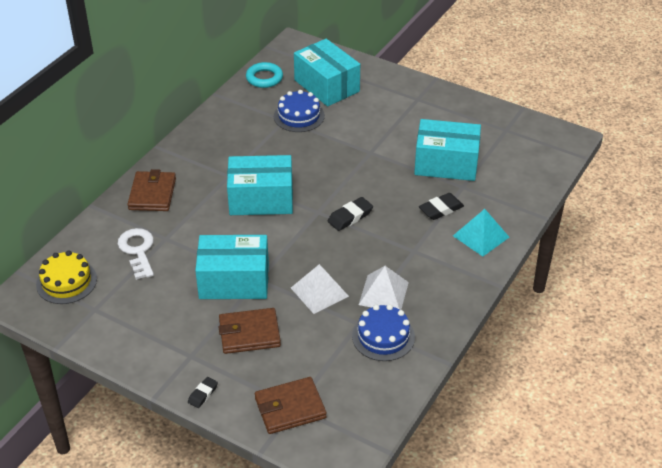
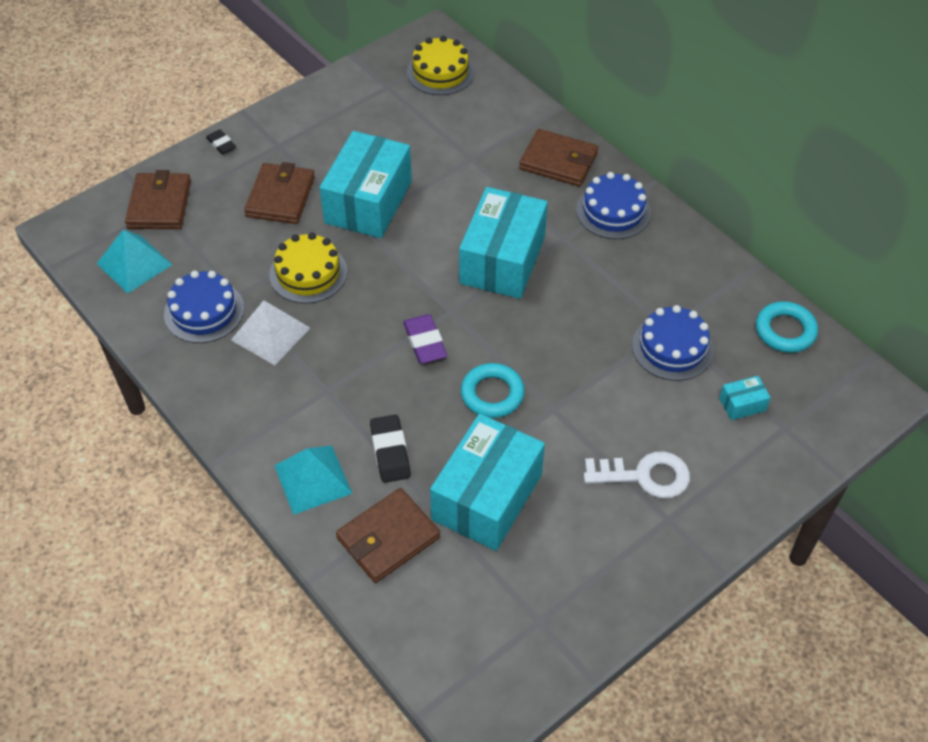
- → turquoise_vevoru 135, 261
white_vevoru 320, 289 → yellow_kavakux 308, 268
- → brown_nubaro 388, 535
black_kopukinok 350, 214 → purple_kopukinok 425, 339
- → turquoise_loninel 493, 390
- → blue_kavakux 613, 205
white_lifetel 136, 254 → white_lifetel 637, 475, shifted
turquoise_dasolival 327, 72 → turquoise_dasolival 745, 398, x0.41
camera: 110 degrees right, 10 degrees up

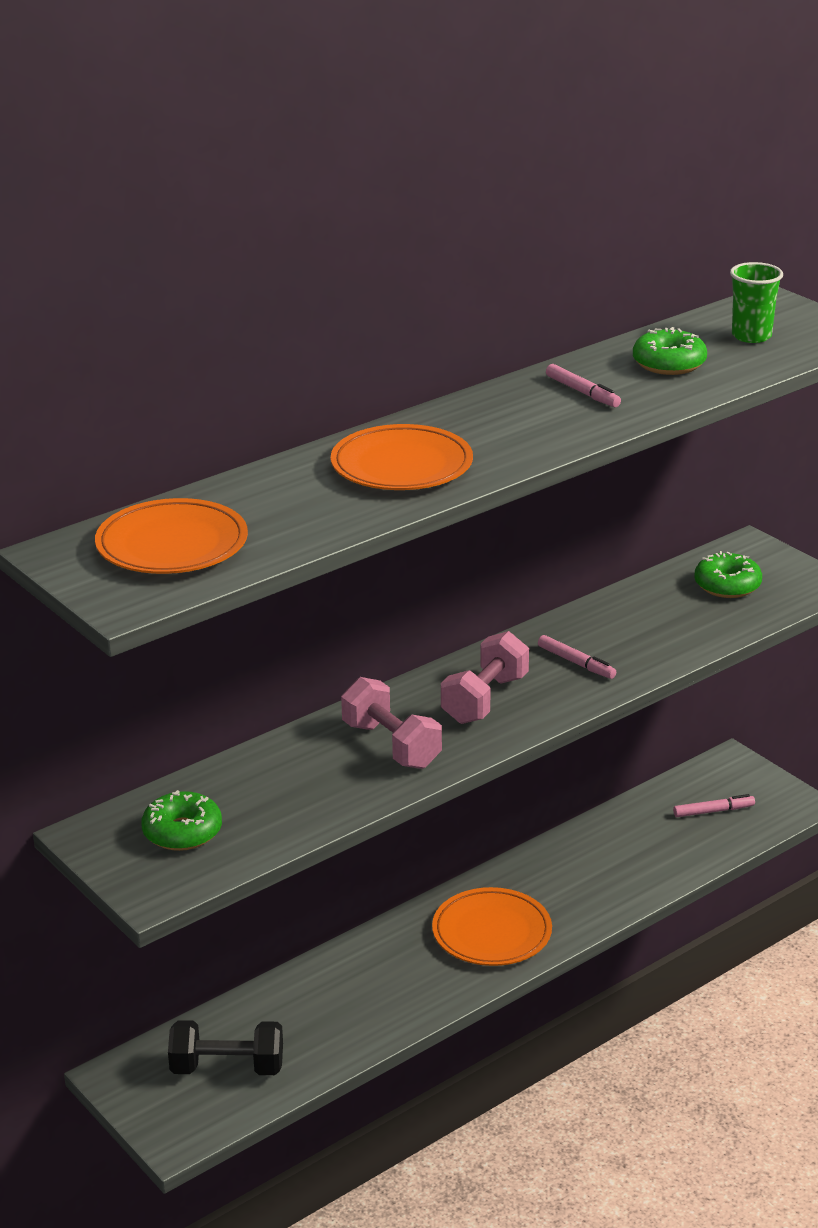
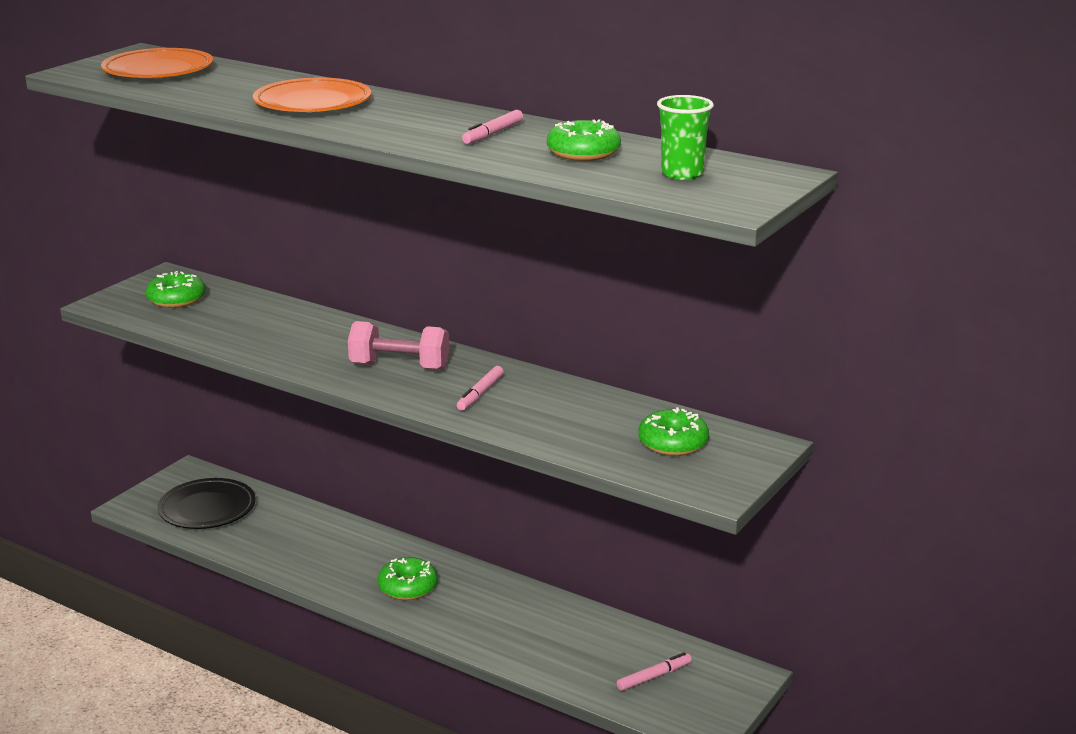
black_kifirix 225, 1047 → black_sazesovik 207, 503
orange_sazesovik 492, 926 → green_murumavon 407, 578
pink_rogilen 714, 805 → pink_rogilen 654, 671, 90 degrees counterclockwise
pink_kifirix 391, 723 → -
camera: 70 degrees right, 5 degrees down

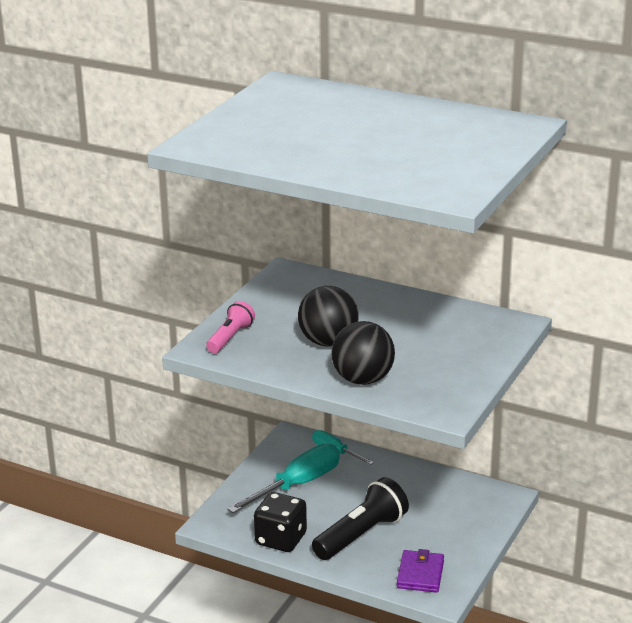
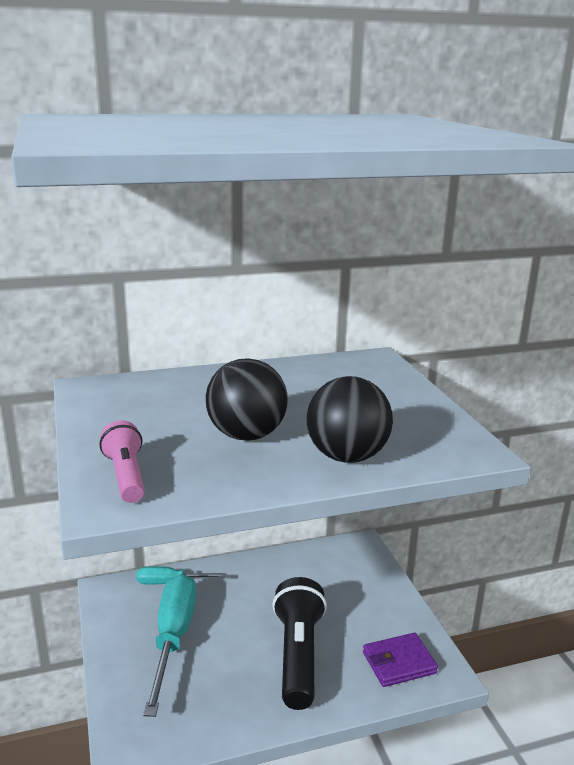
purple_nubaro 420, 571 → purple_nubaro 400, 660, 75 degrees counterclockwise
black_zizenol 280, 522 → -
camera: 45 degrees left, 5 degrees down

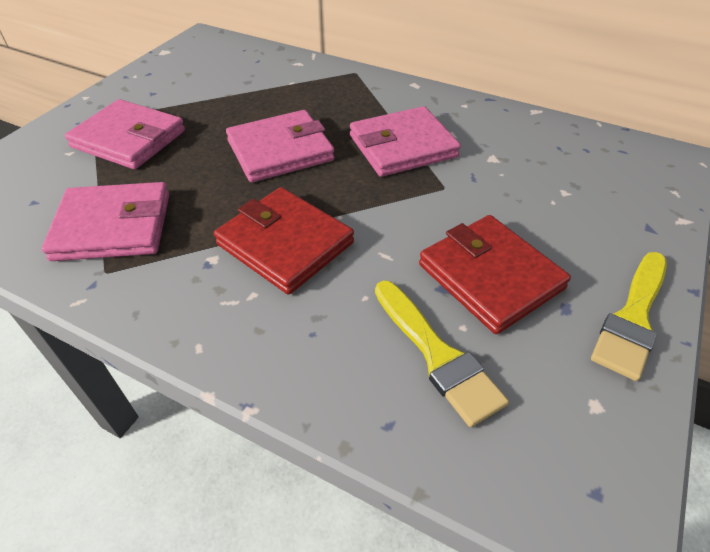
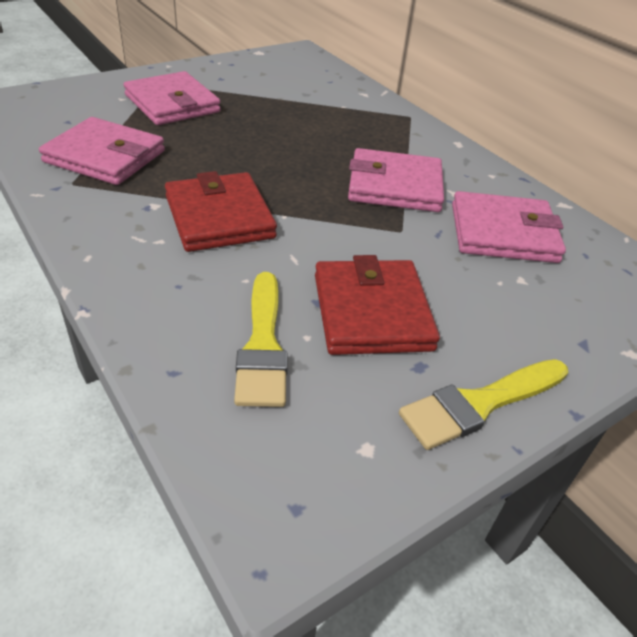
pink_nubaro 280, 146 → pink_nubaro 509, 227, shifted
camera: 25 degrees right, 5 degrees down

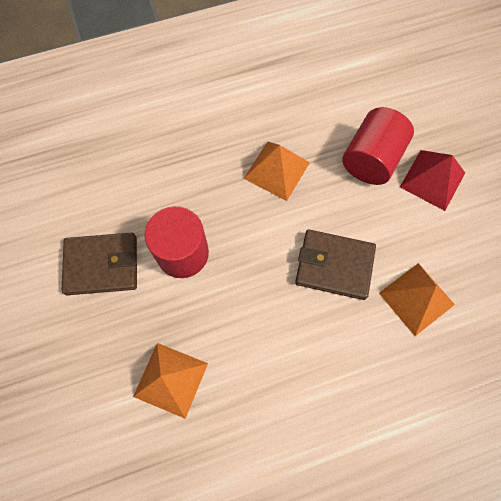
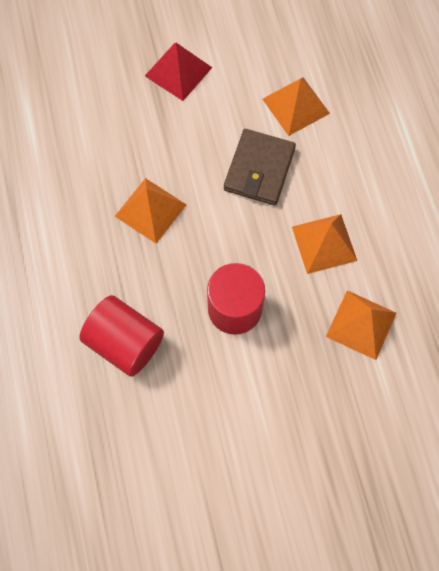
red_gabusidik 378, 146 → red_gabusidik 121, 336, shifted
- → orange_vevoru 324, 244
brown_nubaro 99, 264 → -
camera: 85 degrees left, 0 degrees up

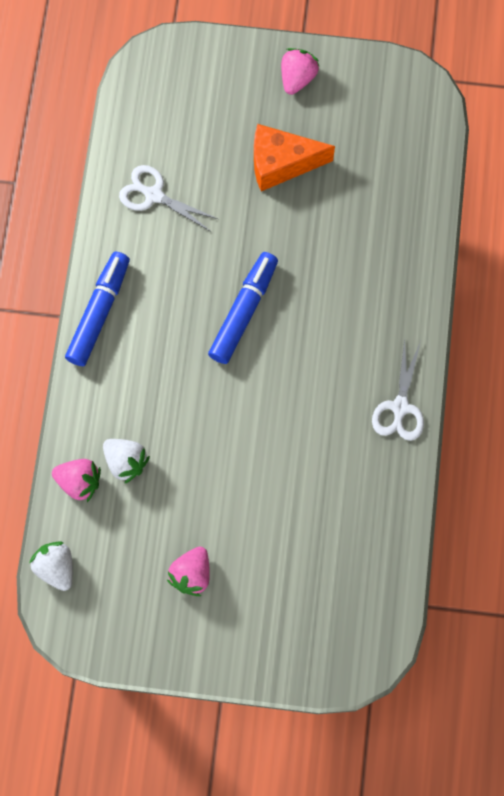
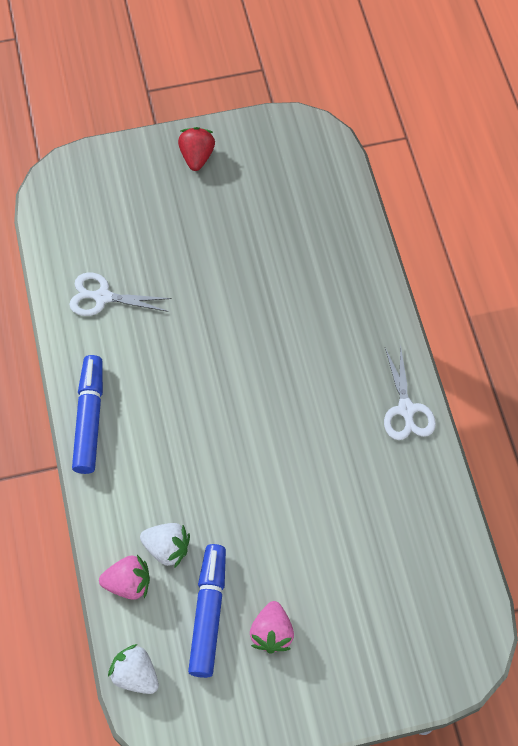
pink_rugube 300, 71 → red_rugube 196, 149
blue_rogilen 243, 308 → blue_rogilen 207, 611, shifted
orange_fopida 294, 157 → -
camera: 20 degrees left, 10 degrees down

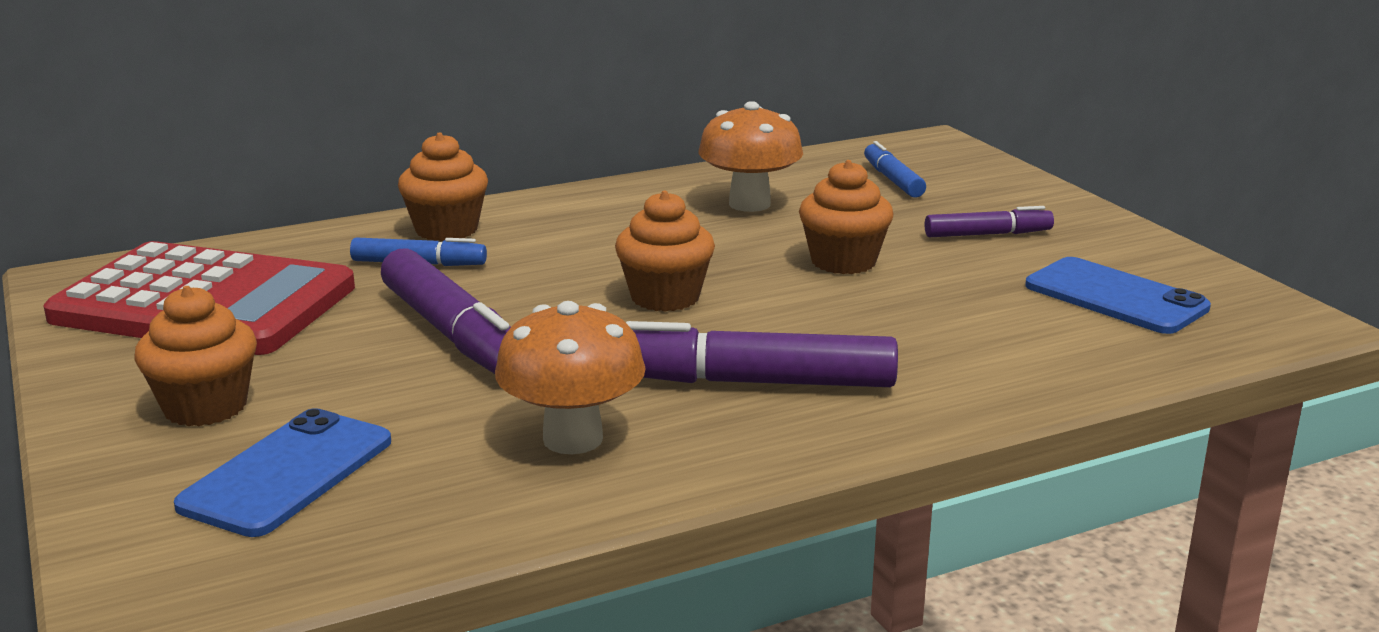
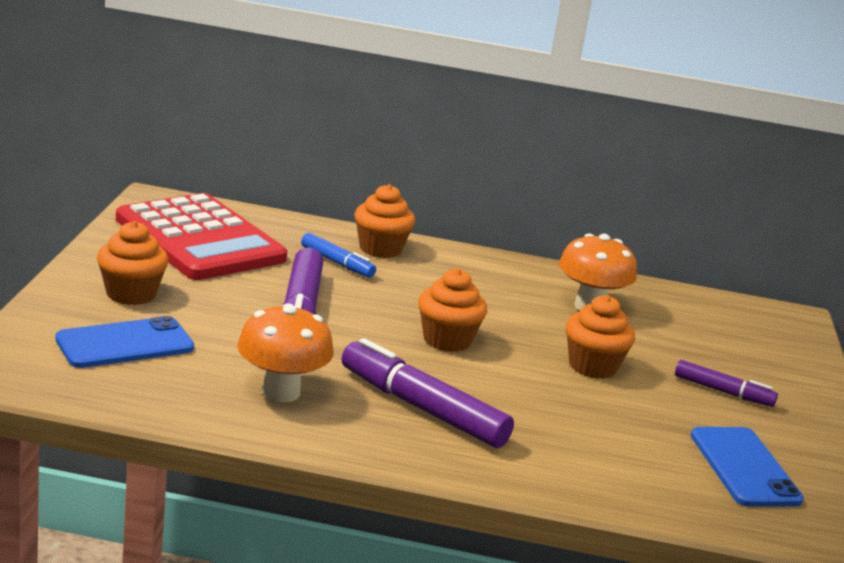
blue_rogilen 895, 169 → -
camera: 30 degrees right, 0 degrees up

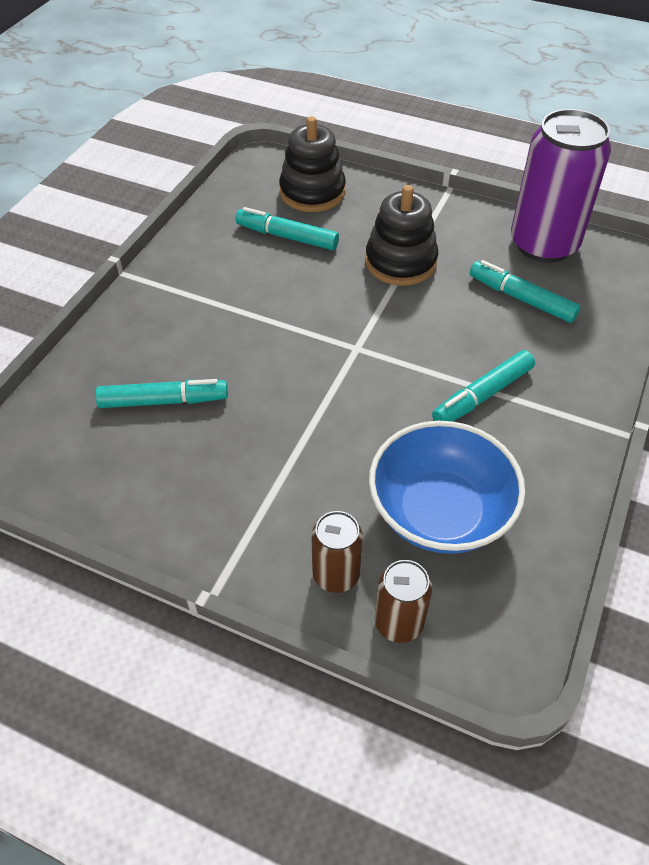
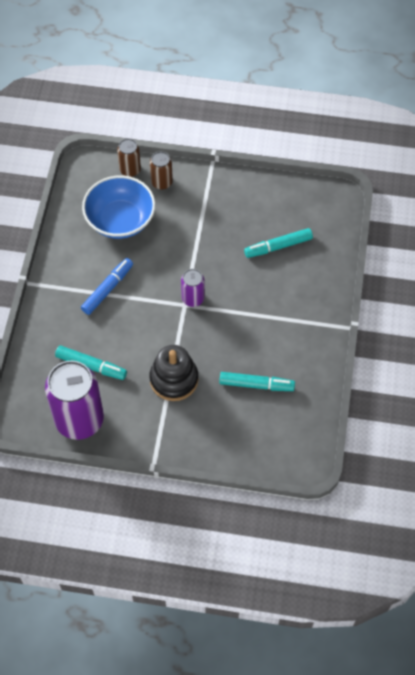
turquoise_rogilen 483, 385 → blue_rogilen 107, 286
- → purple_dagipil 193, 288
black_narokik 312, 164 → -
camera: 165 degrees right, 10 degrees up

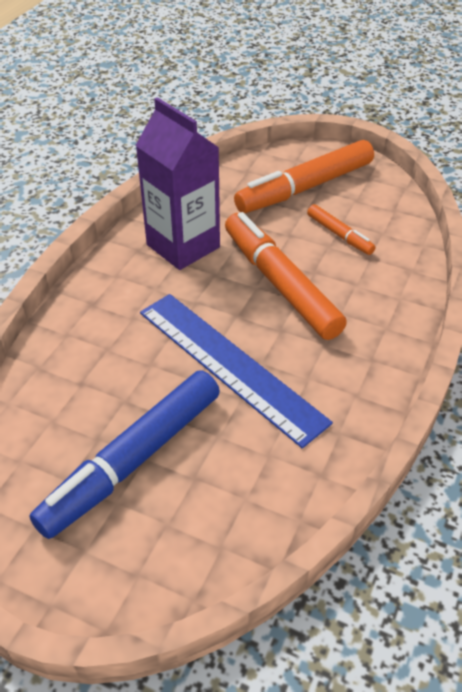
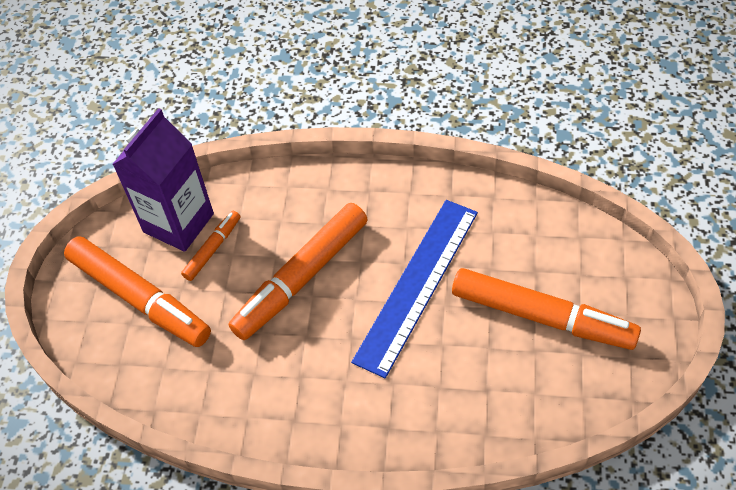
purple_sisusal 177, 183 → purple_sisusal 163, 180, shifted
blue_rogilen 125, 454 → orange_rogilen 546, 309
camera: 105 degrees left, 10 degrees up

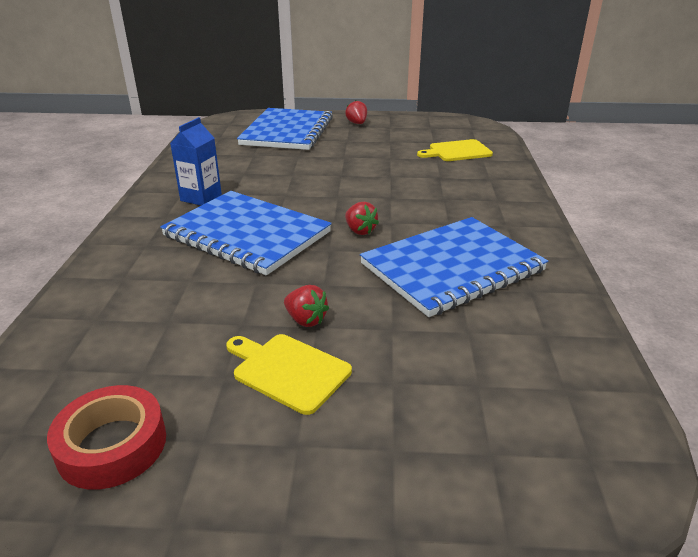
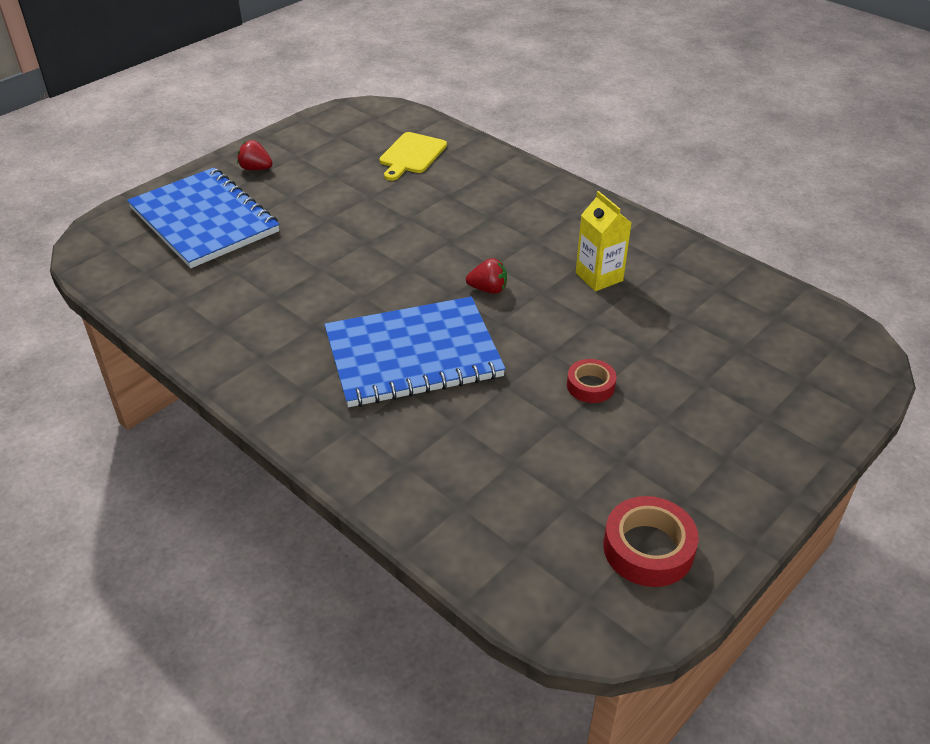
red_rugube 306, 306 → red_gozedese 592, 381
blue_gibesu 454, 267 → yellow_sisusal 603, 241
blue_sisusal 196, 161 → -
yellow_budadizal 289, 374 → -
camera: 50 degrees left, 10 degrees up

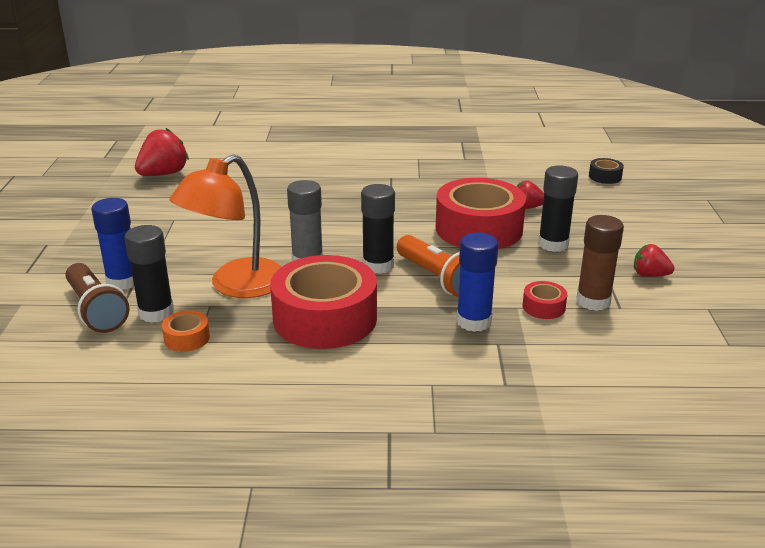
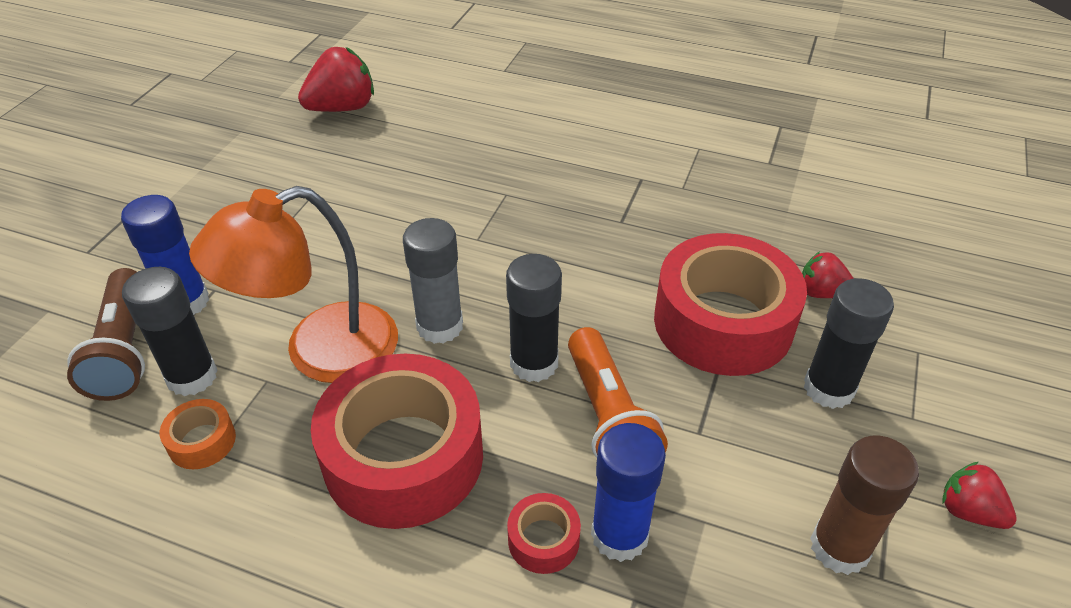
red_gozedese 545, 300 → red_gozedese 544, 533, shifted
black_gozedese 606, 171 → -
camera: 20 degrees right, 15 degrees up

